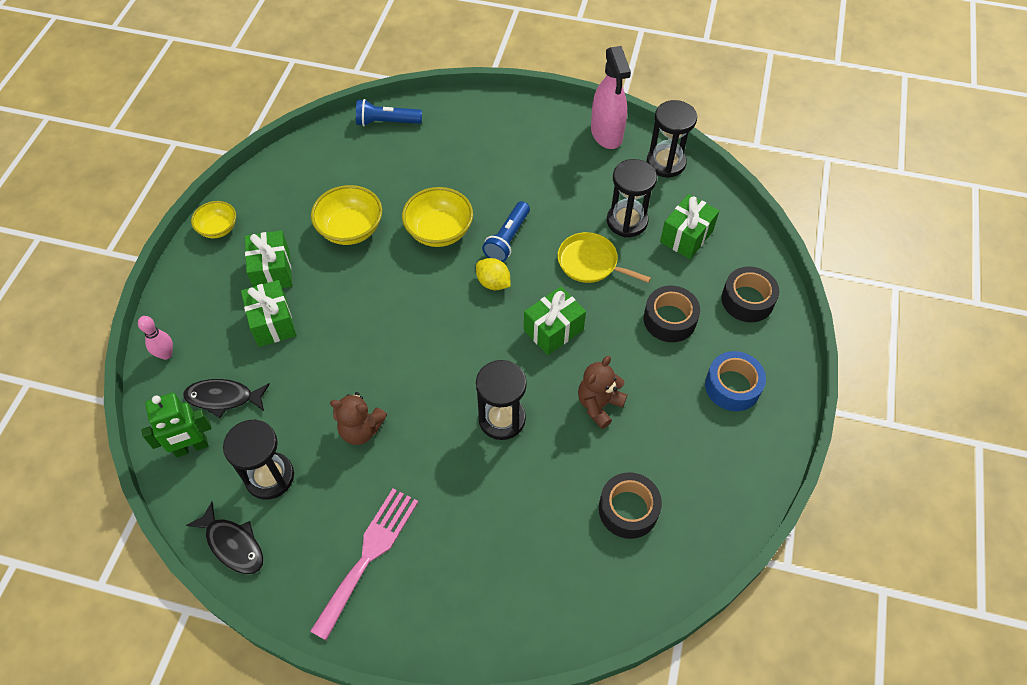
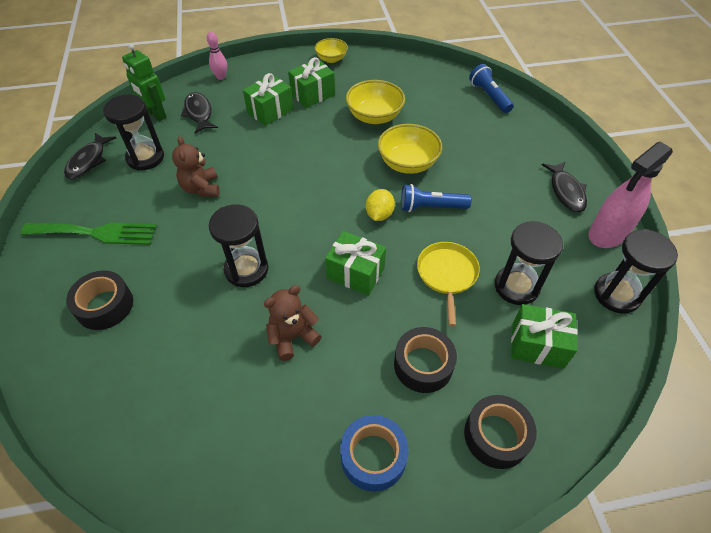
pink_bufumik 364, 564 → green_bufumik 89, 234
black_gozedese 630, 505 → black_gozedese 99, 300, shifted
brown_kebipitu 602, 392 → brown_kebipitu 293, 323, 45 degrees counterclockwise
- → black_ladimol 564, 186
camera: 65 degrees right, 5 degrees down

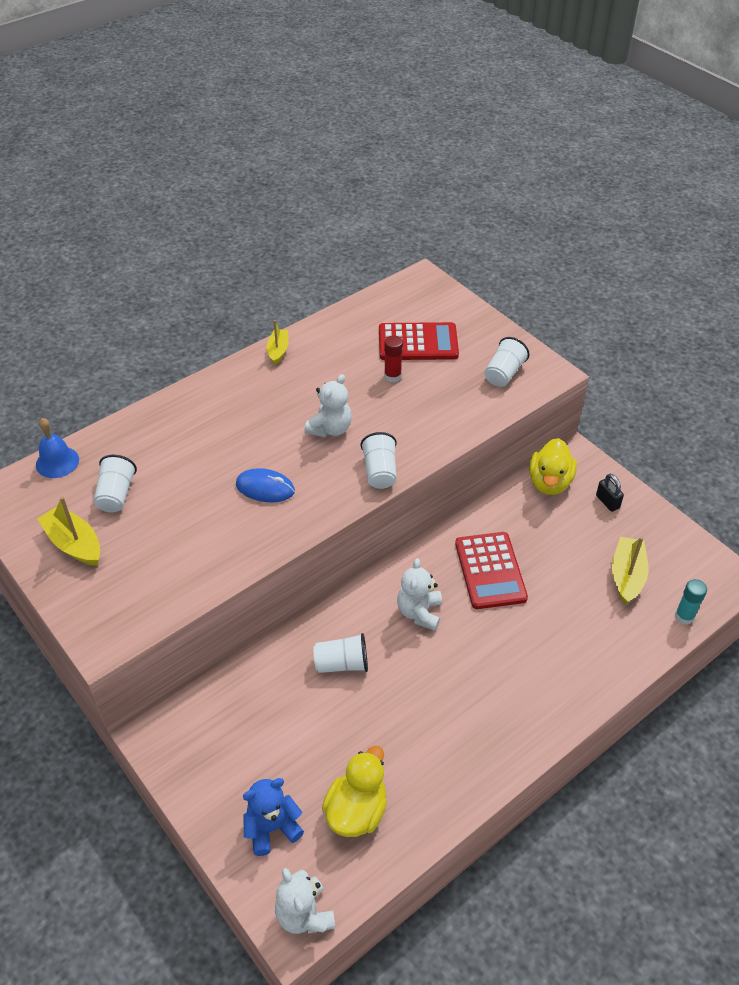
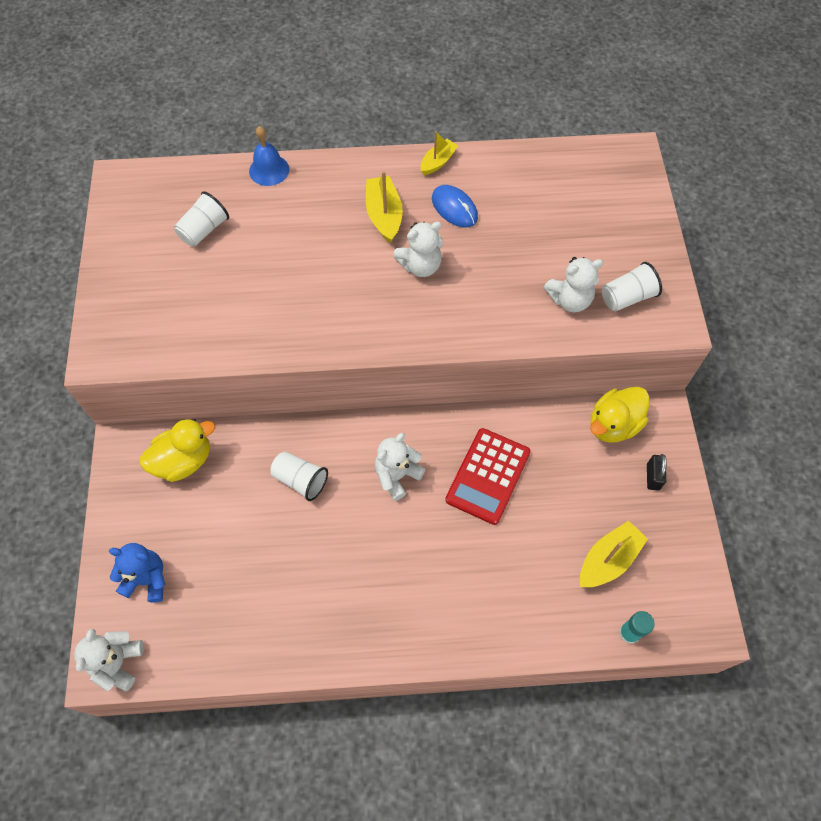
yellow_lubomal 354, 791 → yellow_lubomal 177, 450, shifted
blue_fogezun 57, 448 → blue_fogezun 269, 156, shifted
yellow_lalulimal 69, 531 → yellow_lalulimal 384, 207, shifted
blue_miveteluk 265, 485 → blue_miveteluk 455, 206, shifted
- → white_kebipitu 573, 284
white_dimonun 379, 460 → -
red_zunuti 419, 341 → -
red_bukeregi 393, 359 → -
camera: 35 degrees right, 15 degrees up

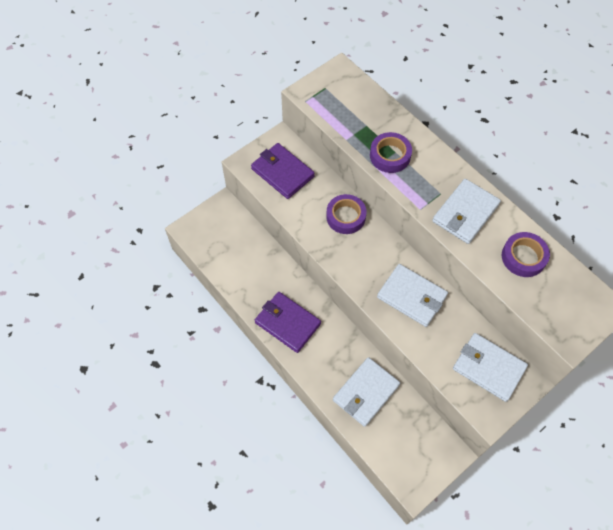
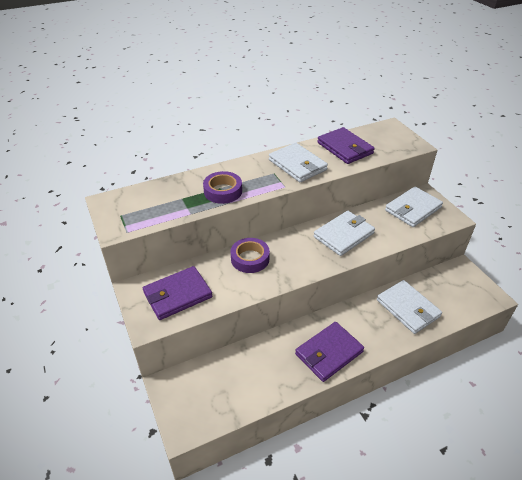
purple_gozedese 526, 254 → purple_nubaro 346, 145
camera: 75 degrees left, 20 degrees down

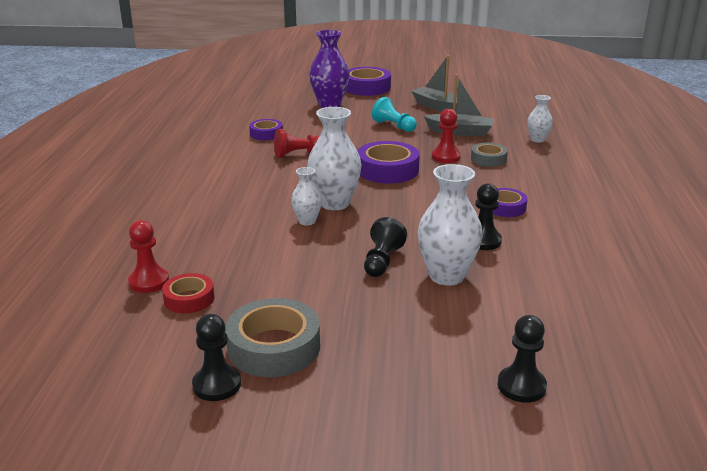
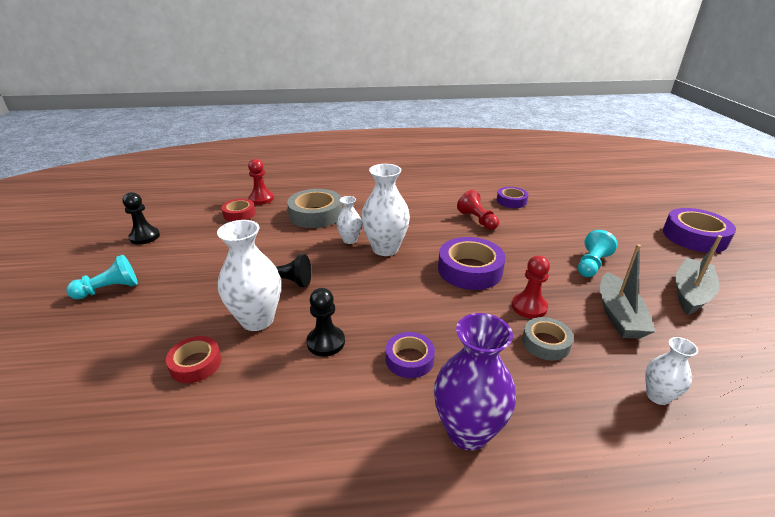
- → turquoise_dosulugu 102, 277
- → red_gozedese 193, 359
grey_gozedese 272, 337 → grey_gozedese 314, 208, shifted
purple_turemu 329, 69 → purple_turemu 475, 382, shifted
black_dosulugu 522, 359 → -
camera: 80 degrees right, 5 degrees up

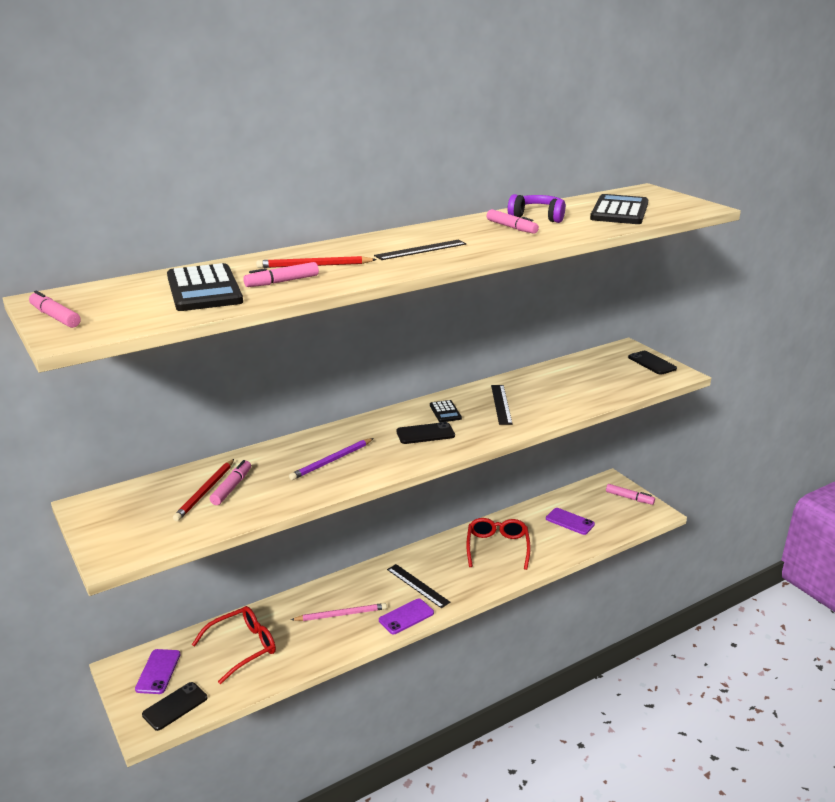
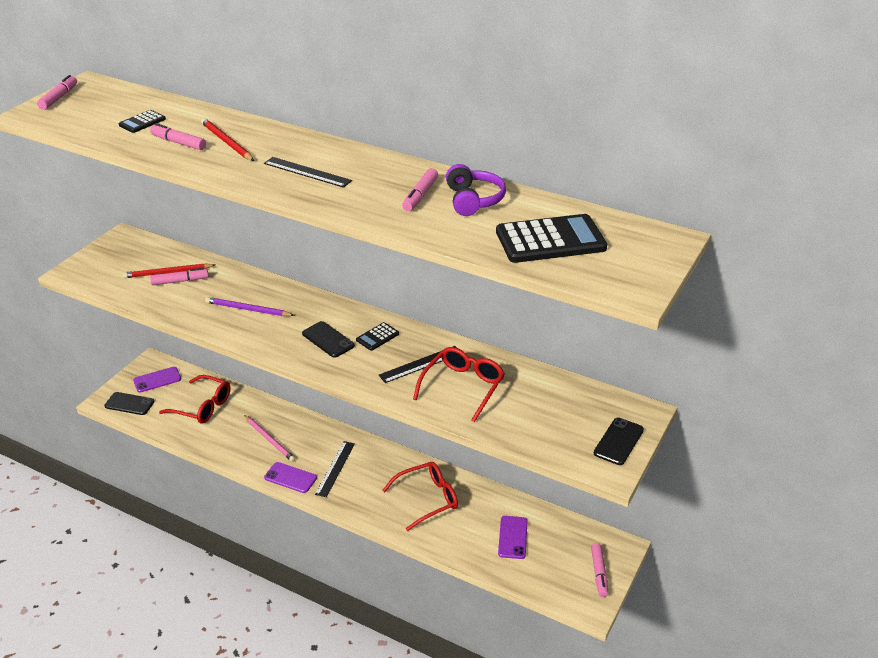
black_zunuti 205, 287 → black_zunuti 142, 121, x0.49
- → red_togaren 459, 384
camera: 60 degrees right, 10 degrees up

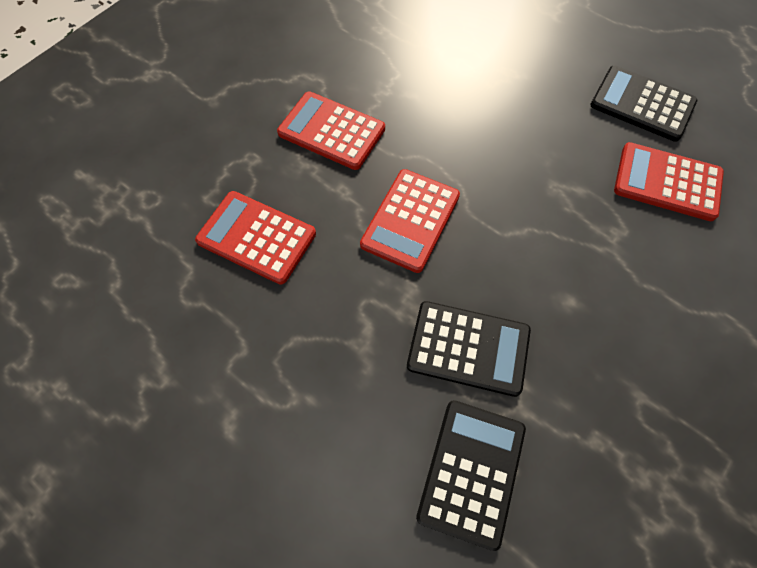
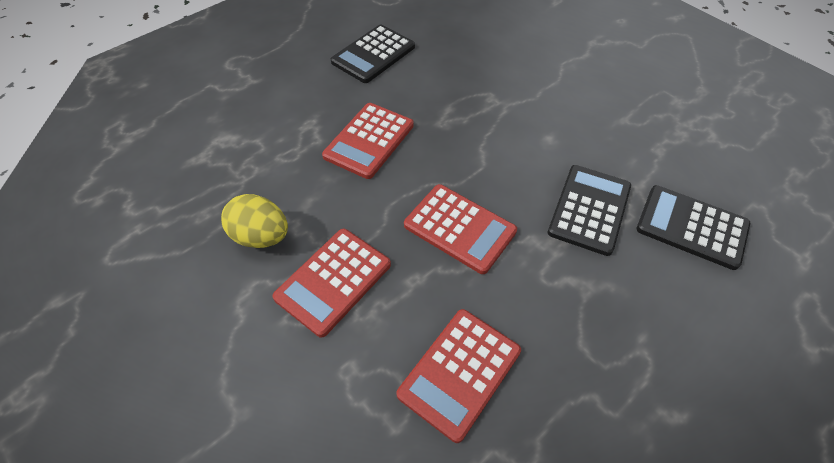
- → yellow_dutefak 254, 221
red_zunuti 669, 181 → red_zunuti 368, 141, shifted
camera: 80 degrees left, 10 degrees down

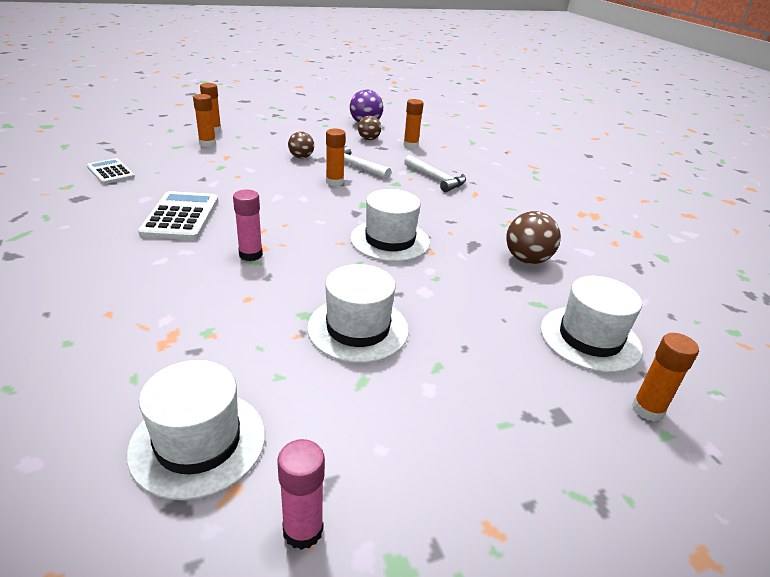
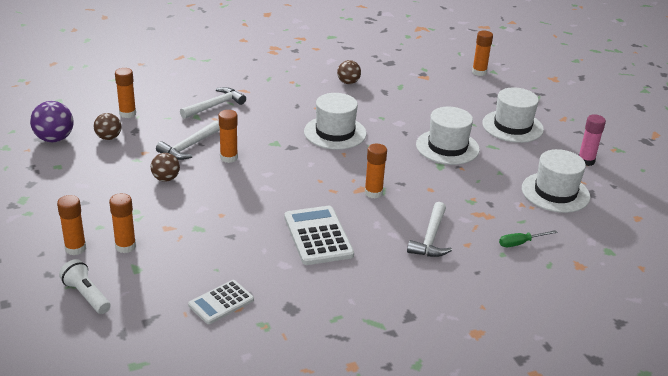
- → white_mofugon 85, 286
white_zunuti 178, 215 → white_zunuti 319, 235, 75 degrees clockwise
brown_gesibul 533, 237 → brown_gesibul 349, 72, x0.66
pink_bukeregi 248, 225 → orange_bukeregi 375, 171
- → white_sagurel 429, 229
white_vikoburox 591, 324 → white_vikoburox 513, 115, shifted
- → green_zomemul 528, 238
camera: 90 degrees left, 0 degrees up

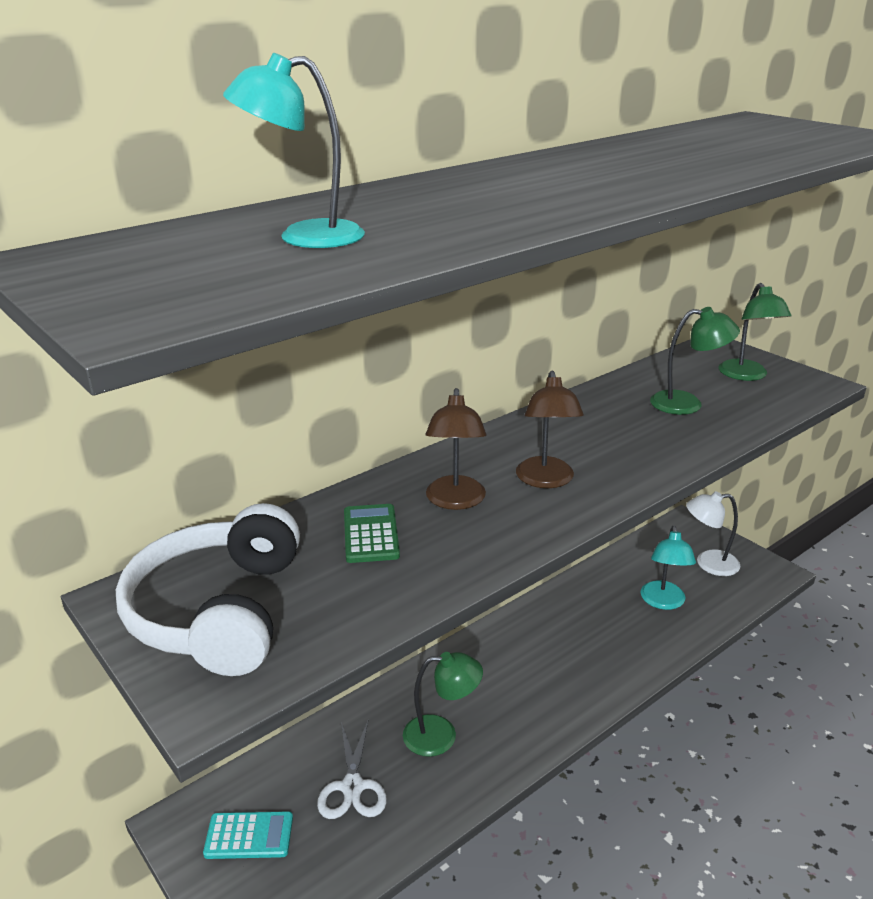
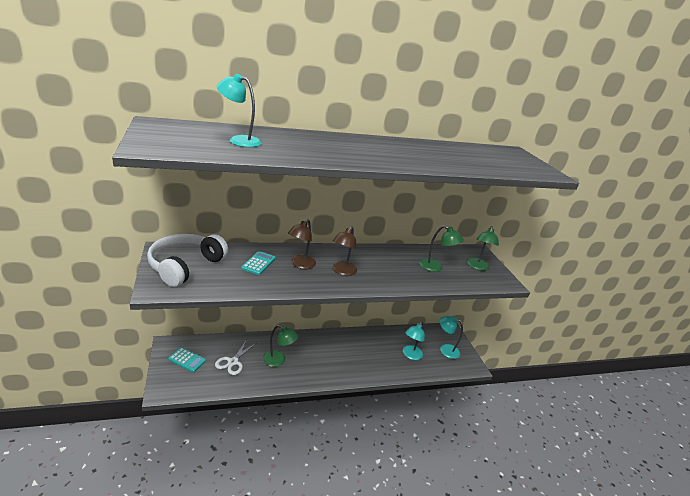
green_zunuti 372, 533 → turquoise_zunuti 258, 263
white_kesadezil 713, 533 → turquoise_kesadezil 451, 337
camera: 20 degrees right, 0 degrees up

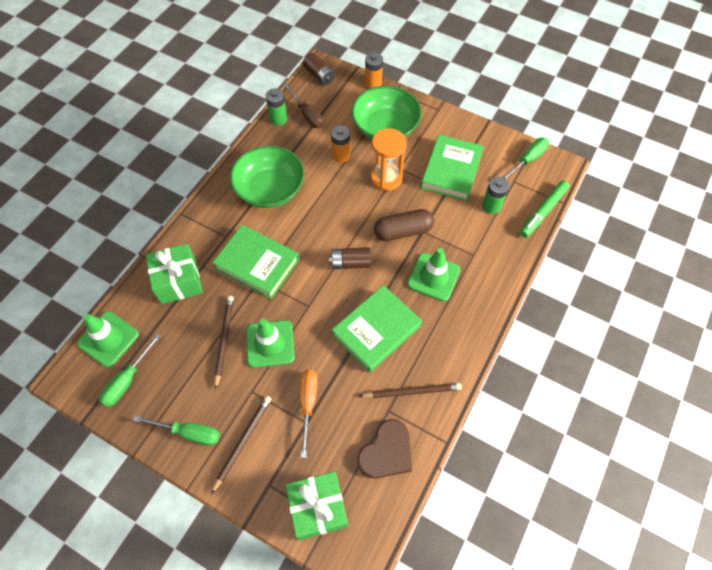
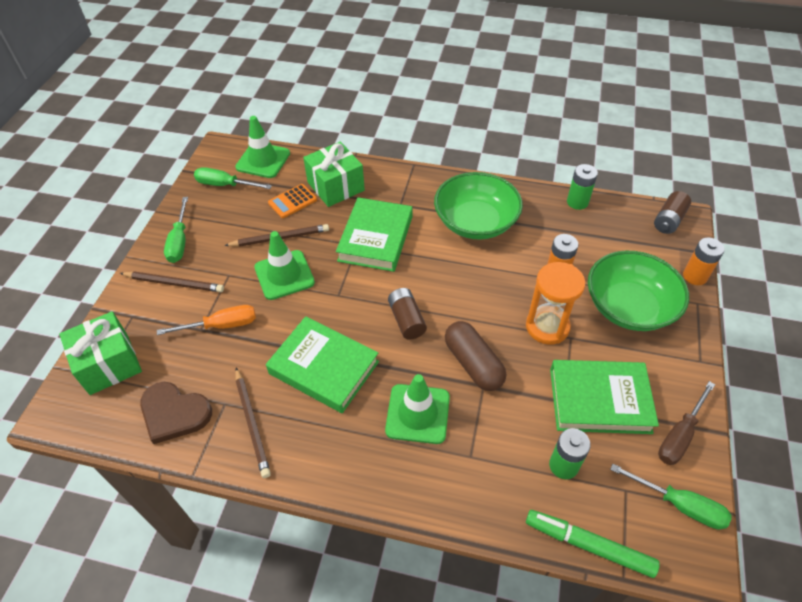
- → orange_zunuti 292, 201
brown_zomemul 303, 105 → brown_zomemul 686, 423, shifted
camera: 75 degrees right, 10 degrees down

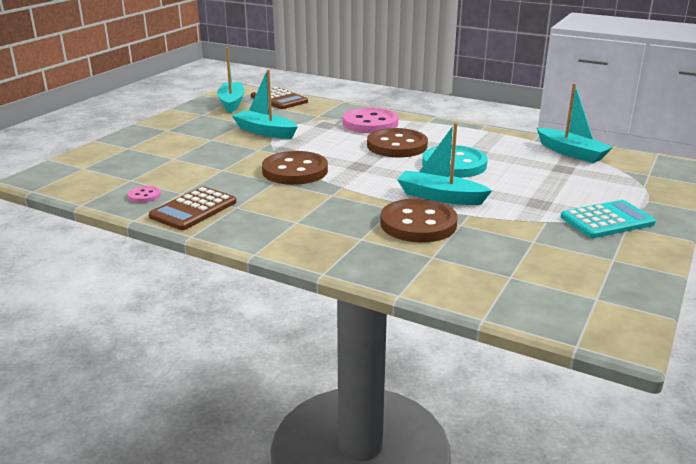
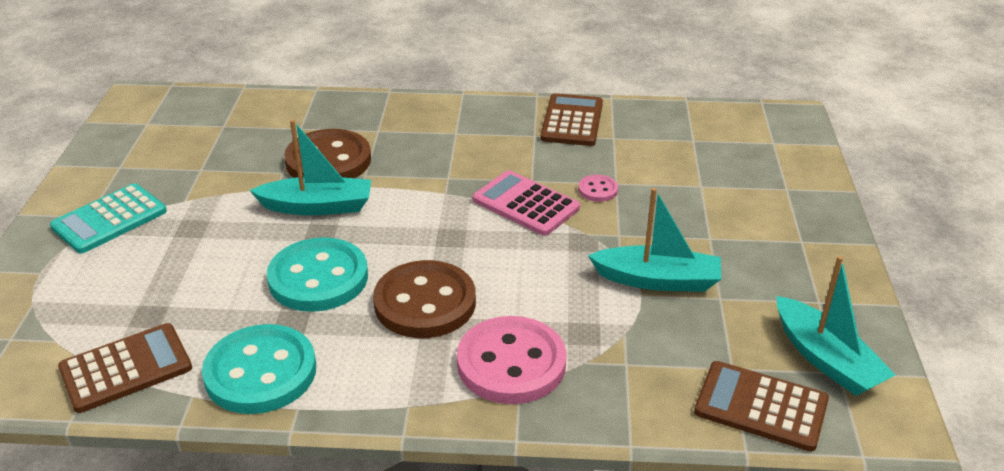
turquoise_lalulimal 575, 123 → brown_zunuti 125, 368
- → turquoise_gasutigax 259, 369
brown_gasutigax 295, 168 → pink_zunuti 526, 203
pink_gasutigax 144, 194 → pink_gasutigax 598, 188, shifted
camera: 155 degrees right, 10 degrees up

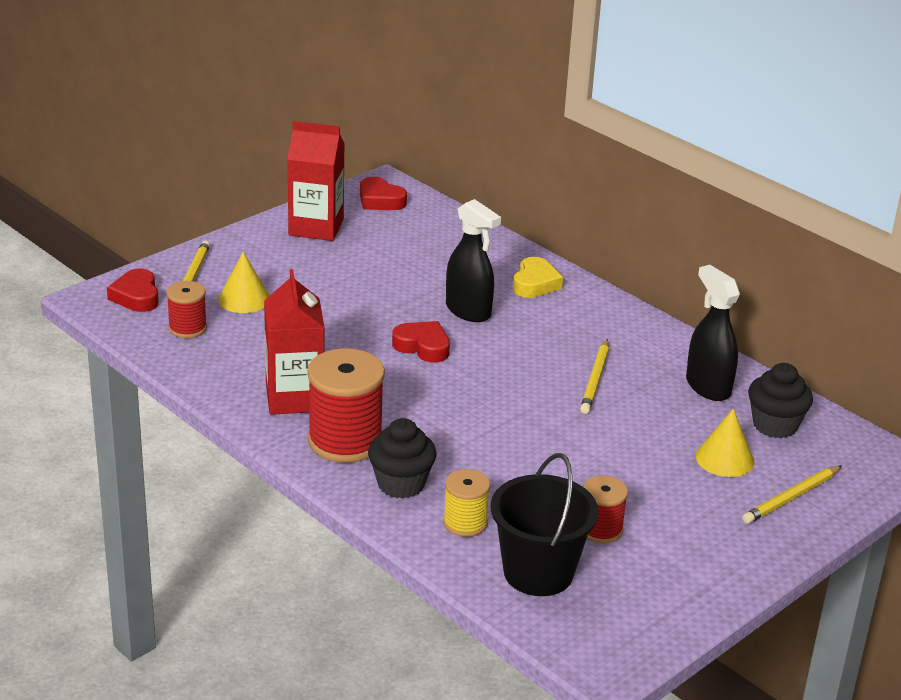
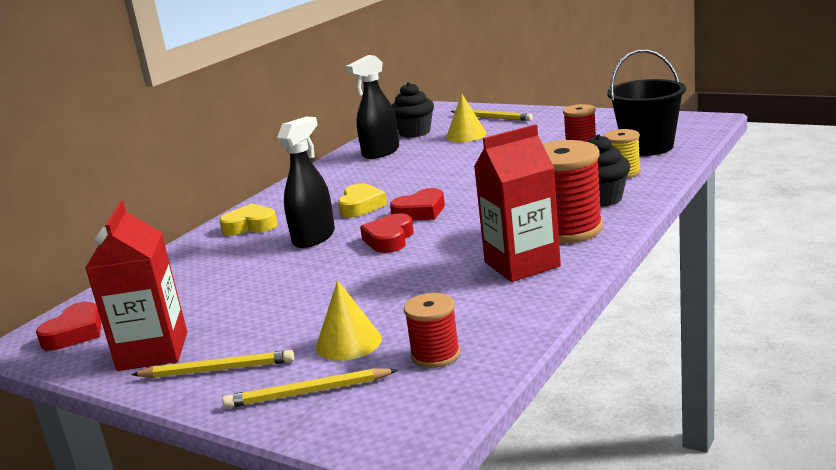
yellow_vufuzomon 594, 376 → yellow_vufuzomon 212, 364, shifted
- → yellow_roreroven 362, 200
red_roreroven 133, 290 → red_roreroven 417, 204, shifted
camera: 100 degrees left, 10 degrees down

